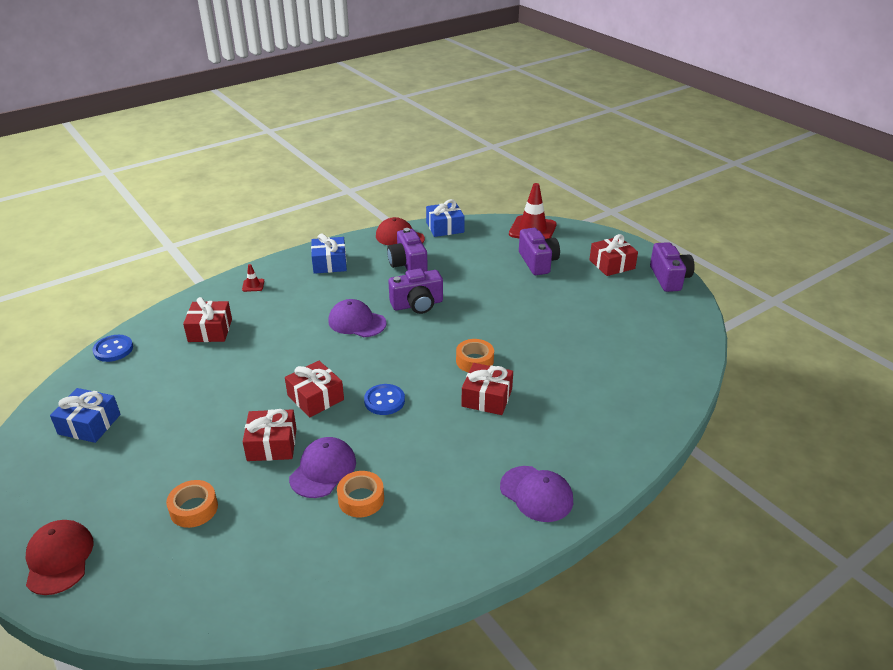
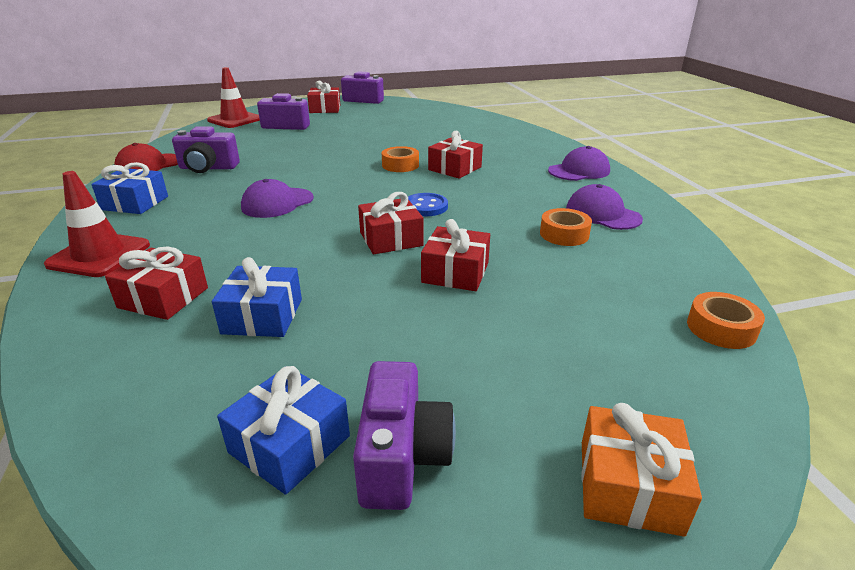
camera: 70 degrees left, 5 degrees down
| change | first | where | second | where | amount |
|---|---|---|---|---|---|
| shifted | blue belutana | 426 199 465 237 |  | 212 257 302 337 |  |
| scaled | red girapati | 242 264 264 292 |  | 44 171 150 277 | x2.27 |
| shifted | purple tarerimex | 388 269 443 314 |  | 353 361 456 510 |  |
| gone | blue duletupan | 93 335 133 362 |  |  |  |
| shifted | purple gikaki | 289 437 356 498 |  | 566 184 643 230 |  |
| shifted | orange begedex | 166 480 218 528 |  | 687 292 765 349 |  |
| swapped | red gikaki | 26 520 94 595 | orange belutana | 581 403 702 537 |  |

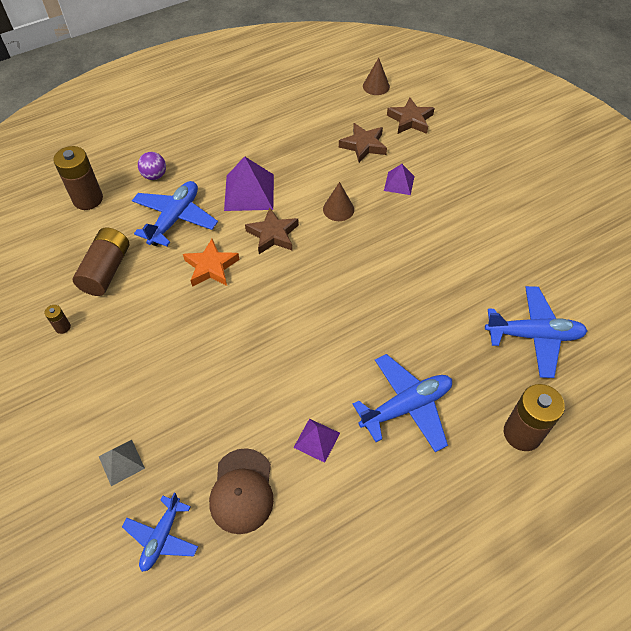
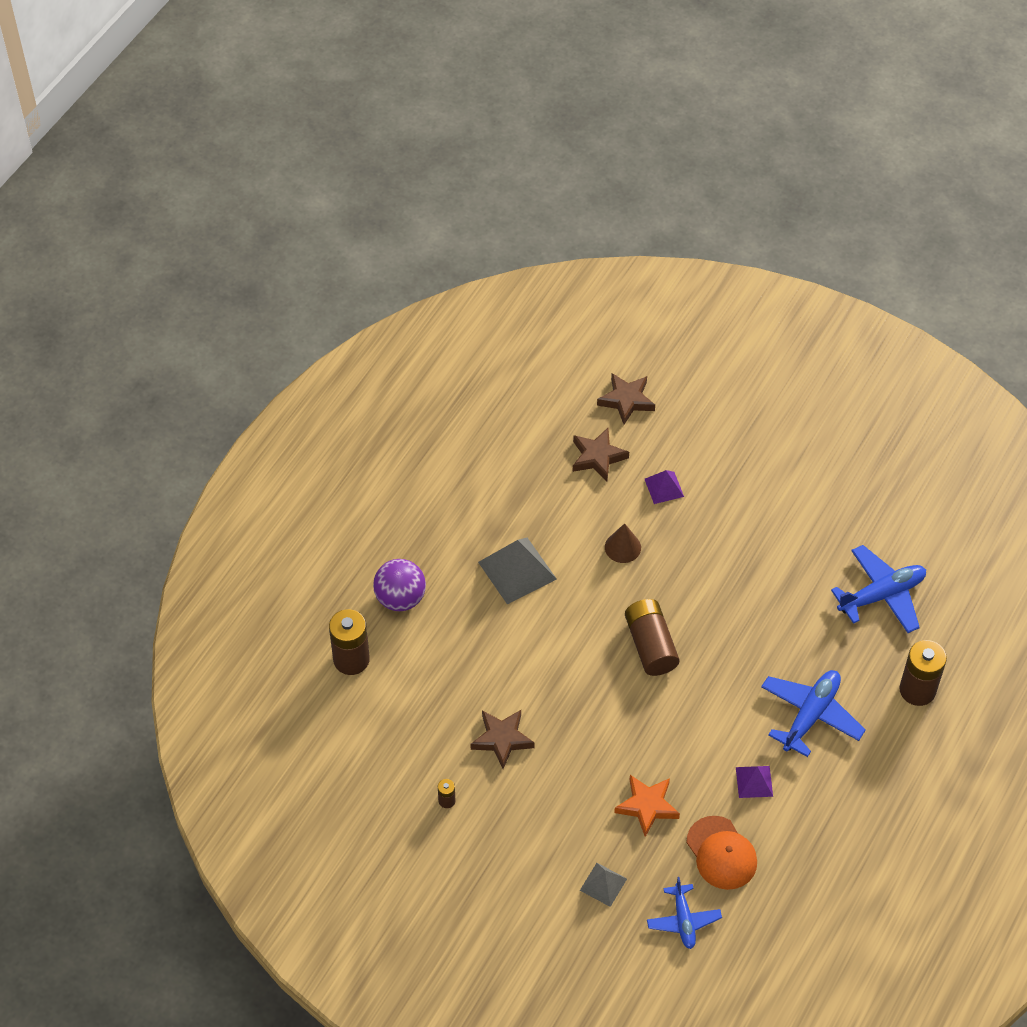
camera: 30 degrees left, 0 degrees up
| change | first | where | second | where | amount |
|---|---|---|---|---|---|
| gone | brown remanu | 363 58 390 95 |  |  |  |
| scaled | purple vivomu | 138 152 166 180 |  | 373 559 426 611 | x1.56 |
| repainted | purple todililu | 224 156 274 211 | grey todililu | 478 538 557 604 |  |
| gone | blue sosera | 132 181 218 247 |  |  |  |
| shifted | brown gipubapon | 245 208 299 254 |  | 470 710 535 769 |  |
| shifted | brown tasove | 73 228 129 296 |  | 625 599 680 676 |  |
| shifted | orange gipubapon | 183 239 240 287 |  | 614 775 680 837 |  |
| repainted | brown gikaki | 209 448 274 534 | orange gikaki | 686 816 757 890 |  |

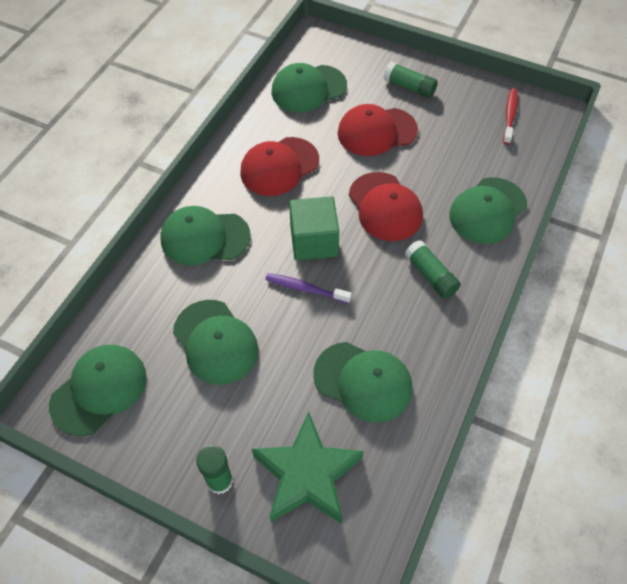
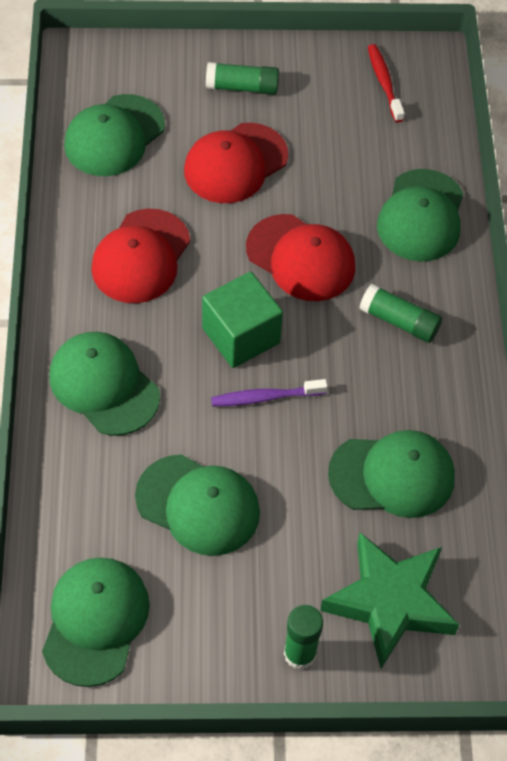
camera: 30 degrees left, 0 degrees up
| change | first | where | second | where | amount |
|---|---|---|---|---|---|
| rotated | green gikaki | 160 206 251 265 |  | 49 332 160 436 | 75 degrees clockwise |

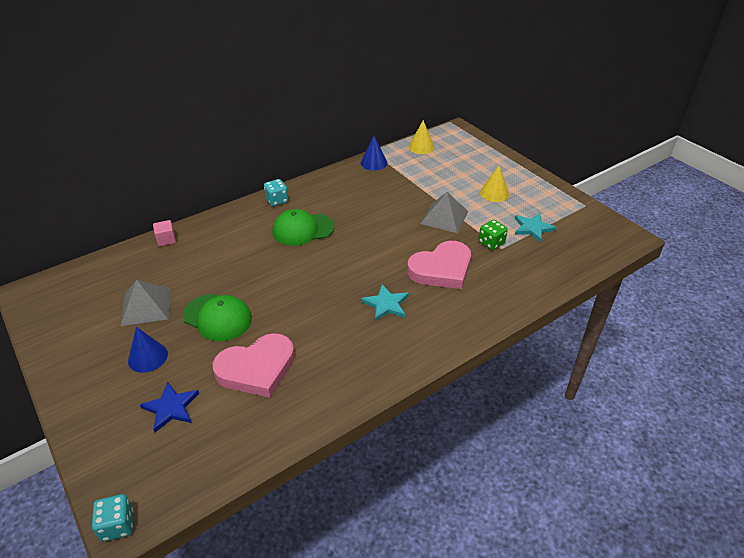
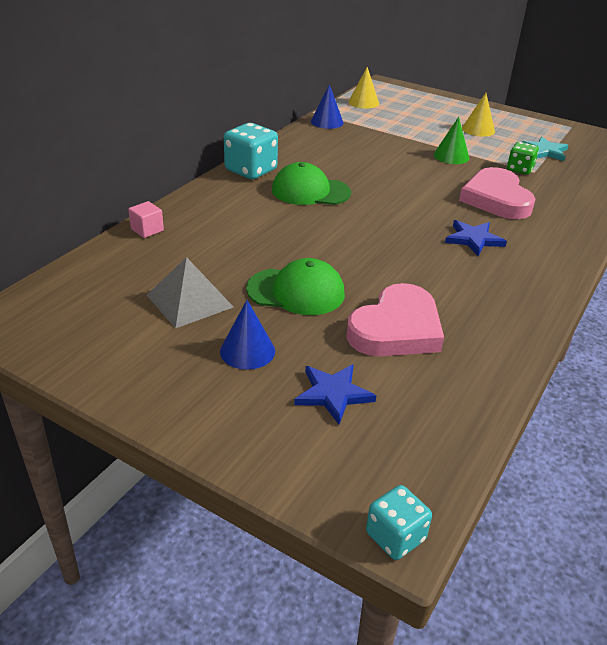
camera: 25 degrees left, 5 degrees down
| change | first | where | second | where | amount |
|---|---|---|---|---|---|
| scaled | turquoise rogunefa | 264 179 288 206 |  | 224 123 278 179 | x1.65 |
| swapped | grey todililu | 420 192 469 233 | green remanu | 434 117 469 164 |  |
| rotated | green gikaki | 273 209 335 246 |  | 272 162 351 205 | 45 degrees clockwise |
| rotated | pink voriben | 407 241 471 289 |  | 459 167 535 219 | 135 degrees clockwise |
| repainted | turquoise gipubapon | 361 284 409 321 | blue gipubapon | 445 220 507 256 |  |

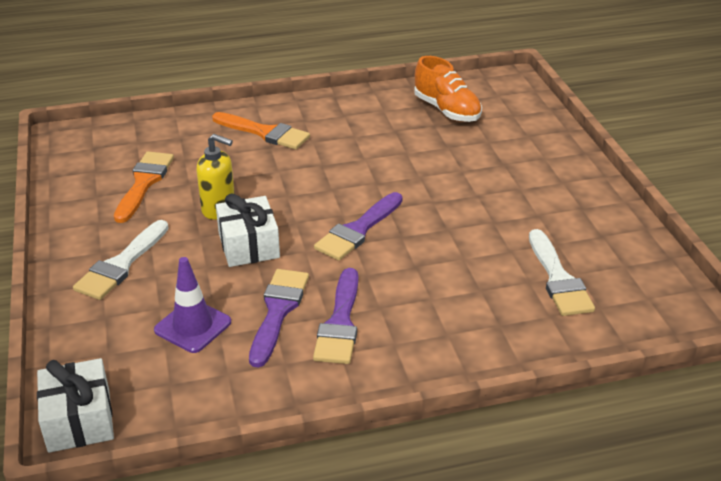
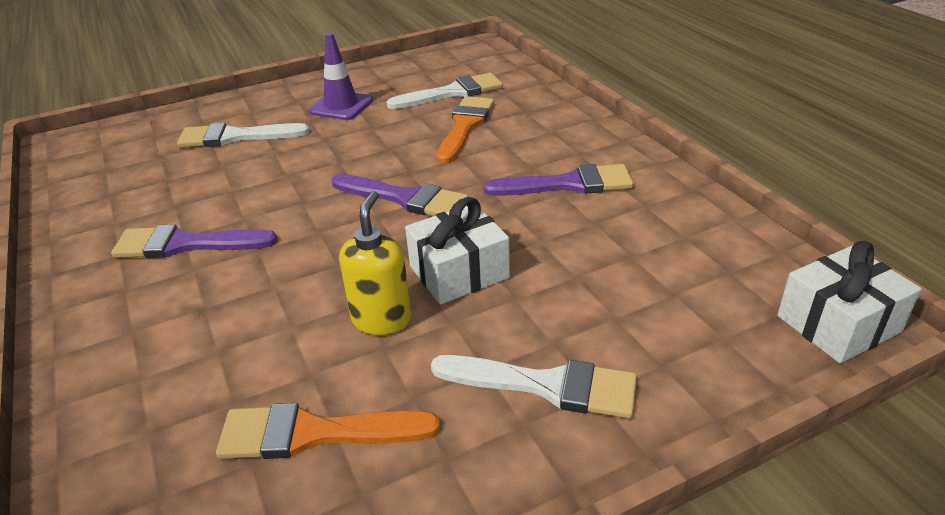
camera: 100 degrees left, 0 degrees up
| change | first | where | second | where | amount |
|---|---|---|---|---|---|
| gone | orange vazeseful | 414 56 482 122 |  |  |  |
| shifted | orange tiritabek | 212 112 310 149 |  | 437 96 494 164 |  |
| shifted | purple girapati | 154 257 231 353 |  | 308 33 373 120 |  |
| shifted | purple tiritabek | 249 269 309 368 |  | 111 224 278 258 |  |
| new |  |  | white tiritabek | 177 123 310 147 |  |

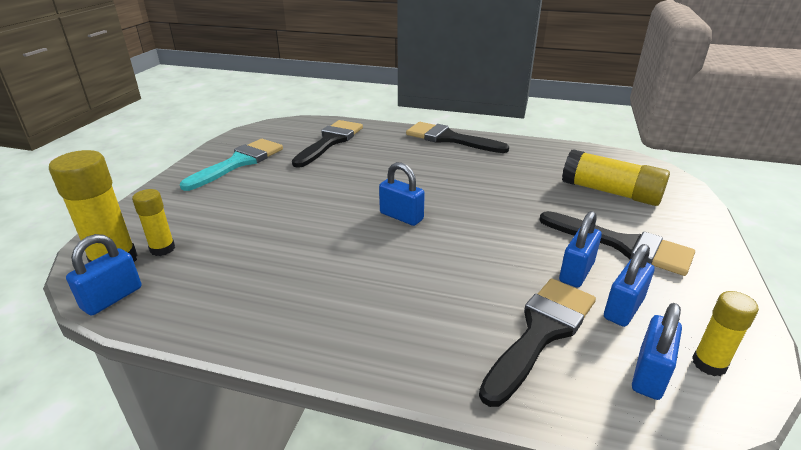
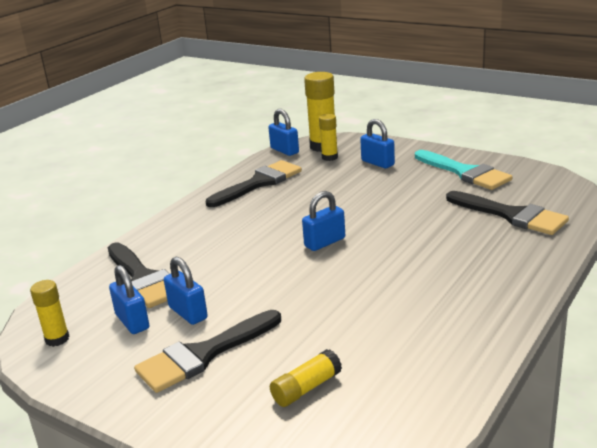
camera: 110 degrees right, 5 degrees down
| change | first | where | second | where | amount |
|---|---|---|---|---|---|
| shifted | black tiritabek | 406 122 509 153 |  | 206 160 302 207 |  |
| scaled | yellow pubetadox | 562 149 670 206 |  | 270 349 342 407 | x0.58 |
| shifted | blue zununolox | 632 303 682 400 |  | 360 119 395 168 |  |

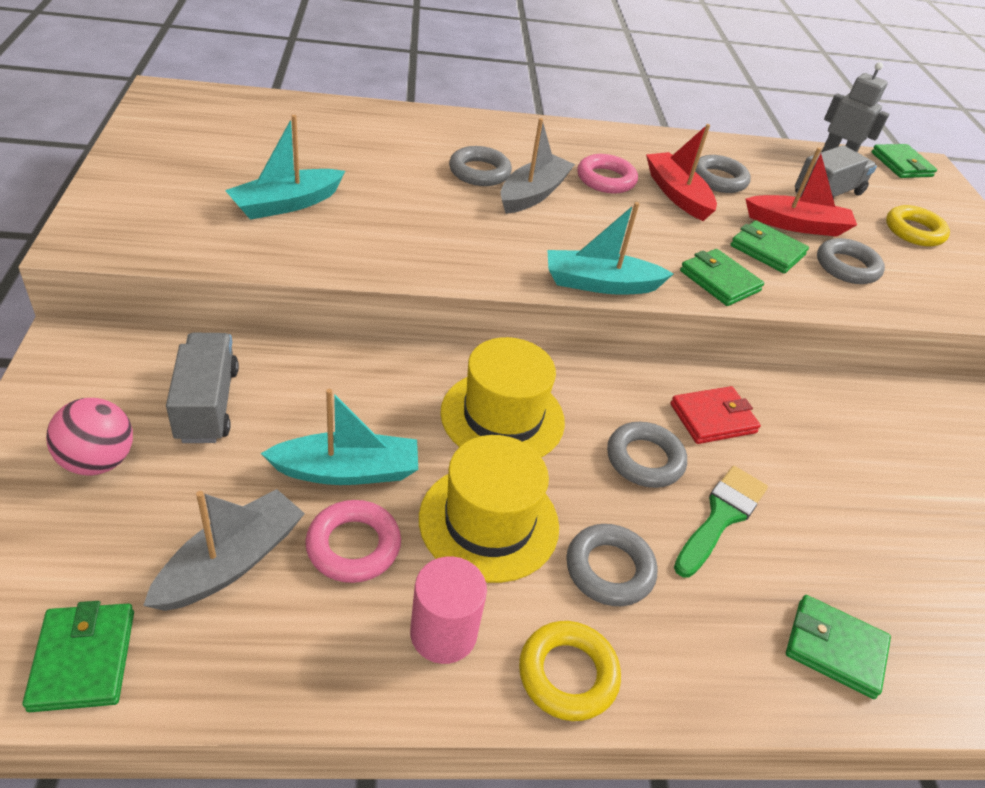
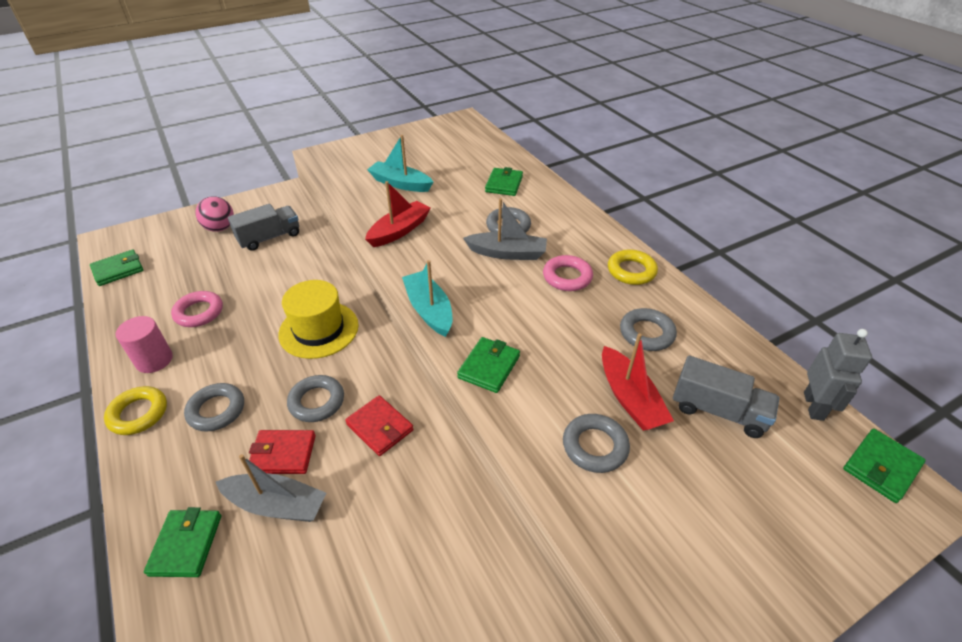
camera: 70 degrees right, 0 degrees up
| change | first | where | second | where | amount |
|---|---|---|---|---|---|
| shifted | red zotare | 646 124 717 221 |  | 365 181 431 247 |  |
| shifted | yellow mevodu | 886 205 950 247 |  | 608 249 658 285 |  |
| shifted | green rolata | 730 220 809 273 |  | 485 167 523 196 |  |
| gone | turquoise zotare | 261 389 418 485 |  |  |  |
| gone | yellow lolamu | 419 435 559 583 |  |  |  |
| swapped | green tiritabek | 674 466 768 578 | red rolata | 249 430 316 474 |  |
| shifted | grey zotare | 143 489 305 611 |  | 215 454 326 522 |  |

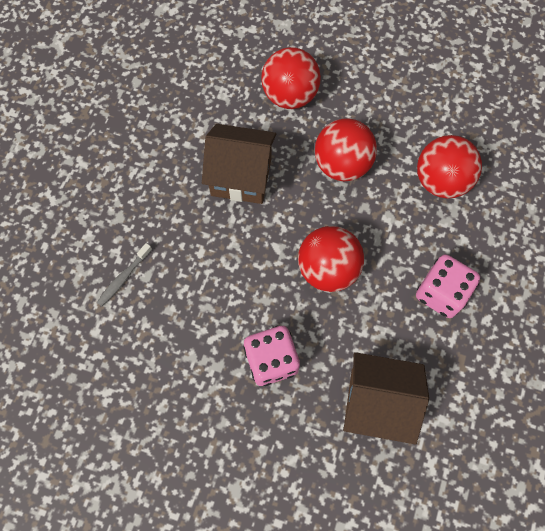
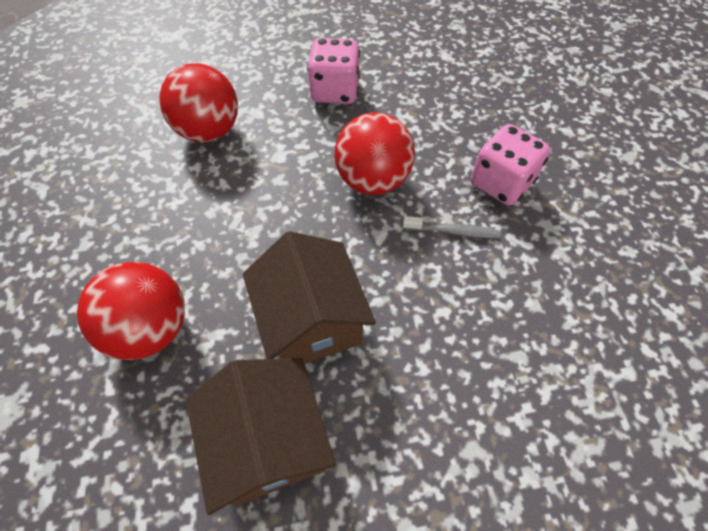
camera: 120 degrees left, 10 degrees down
| change | first | where | second | where | amount |
|---|---|---|---|---|---|
| gone | red vivomu | 315 118 377 181 |  |  |  |
| shifted | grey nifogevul | 97 243 152 306 |  | 403 216 500 238 |  |
| shifted | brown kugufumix | 343 352 429 445 |  | 186 358 336 515 |  |

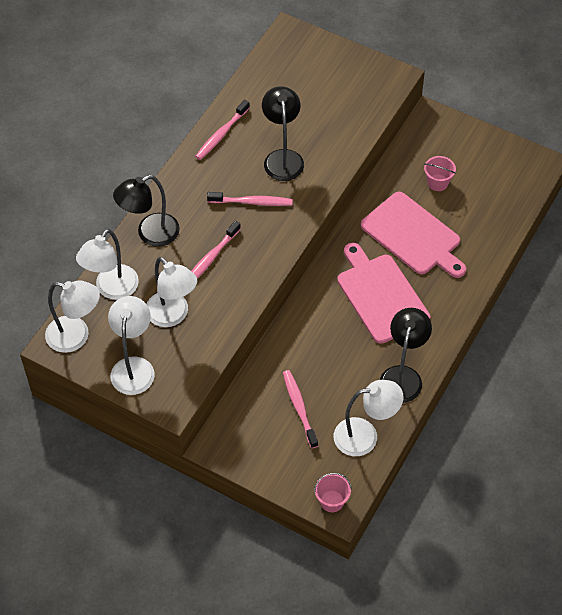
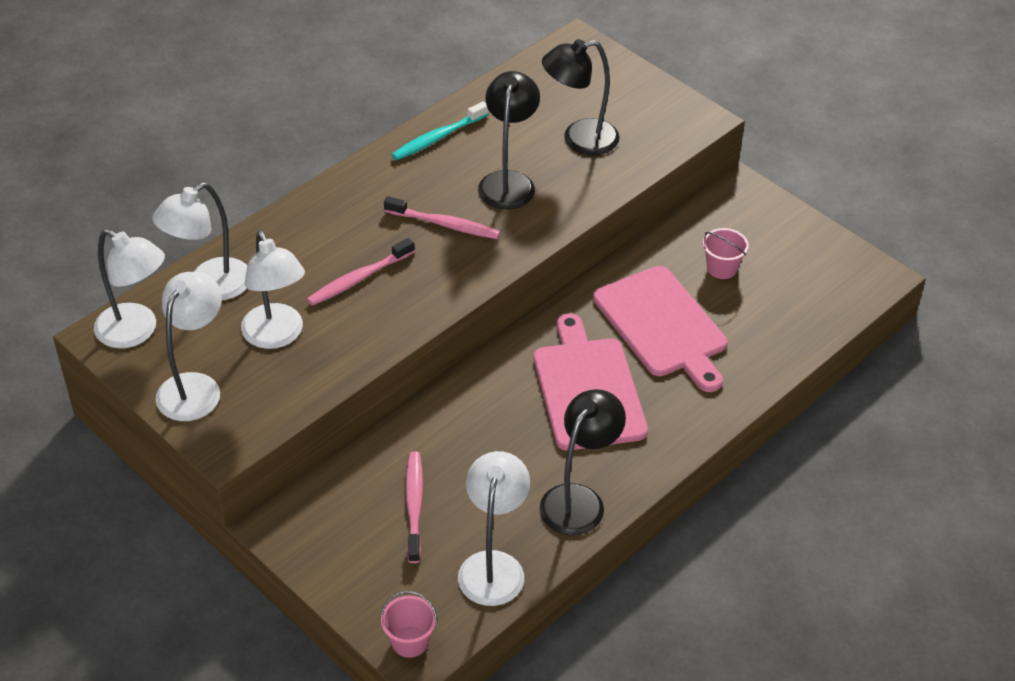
camera: 15 degrees right, 10 degrees down
| change | first | where | second | where | amount |
|---|---|---|---|---|---|
| repainted | pink nifogevul | 195 100 250 160 | turquoise nifogevul | 391 101 489 160 |  |
| shifted | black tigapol | 113 175 180 247 |  | 542 39 620 155 |  |
| rotated | white tigapol | 334 380 404 456 |  | 458 451 530 606 | 90 degrees counterclockwise |

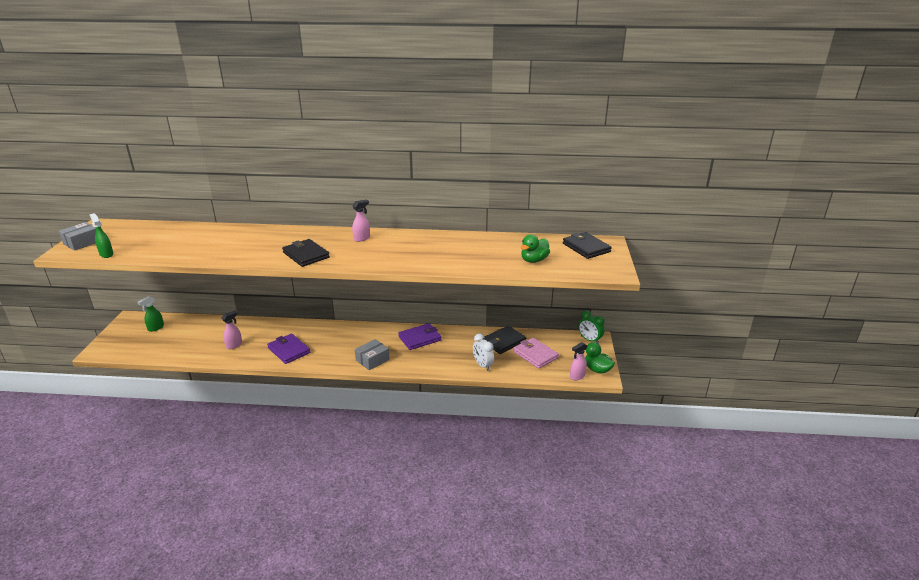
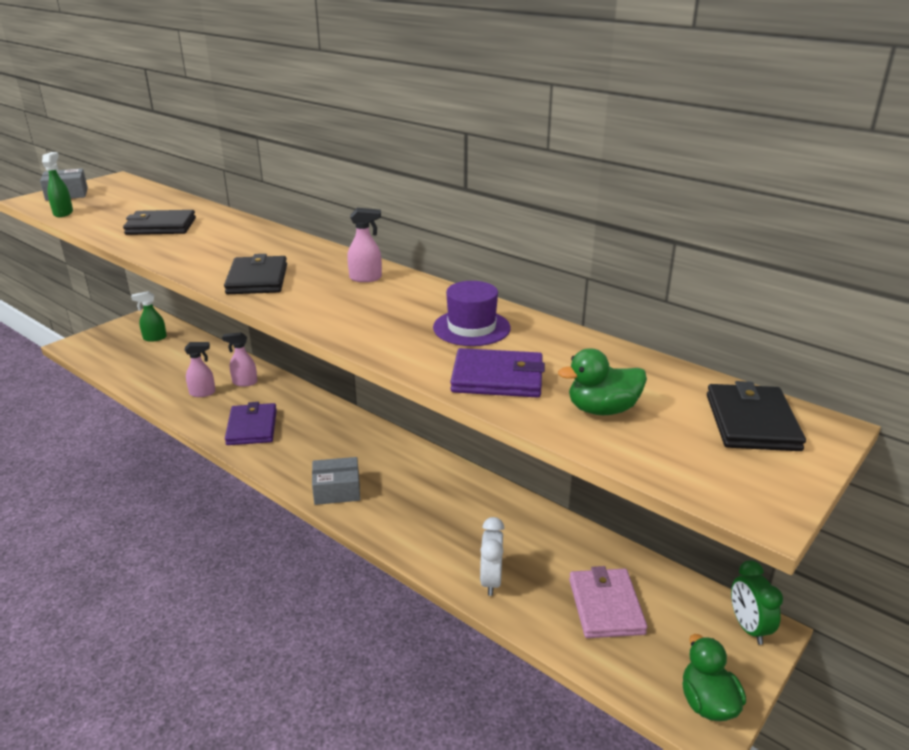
camera: 35 degrees right, 0 degrees up
| change | first | where | second | where | amount |
|---|---|---|---|---|---|
| shifted | purple rolata | 398 323 442 350 |  | 450 348 545 397 |  |
| shifted | black rolata | 483 326 526 354 |  | 123 210 196 235 |  |
| shifted | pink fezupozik | 570 342 587 380 |  | 222 332 257 386 |  |
| new |  |  | purple lolamu | 433 281 511 346 |  |

